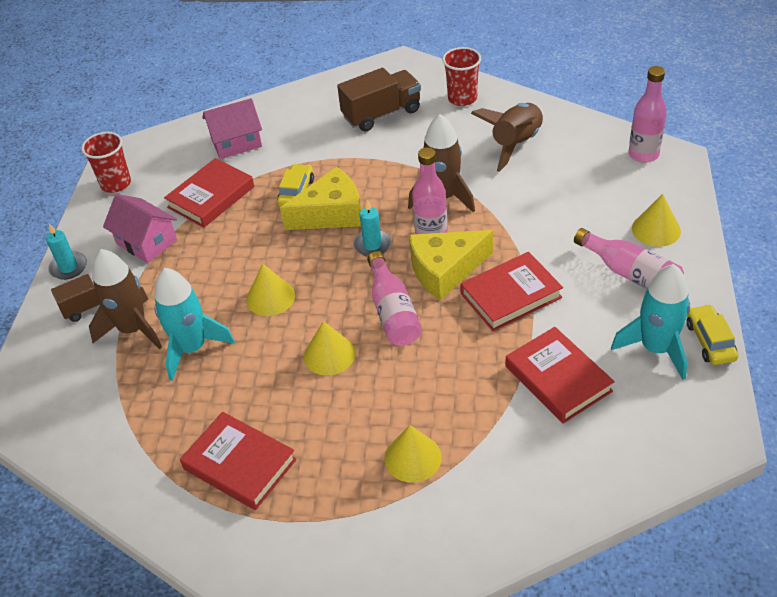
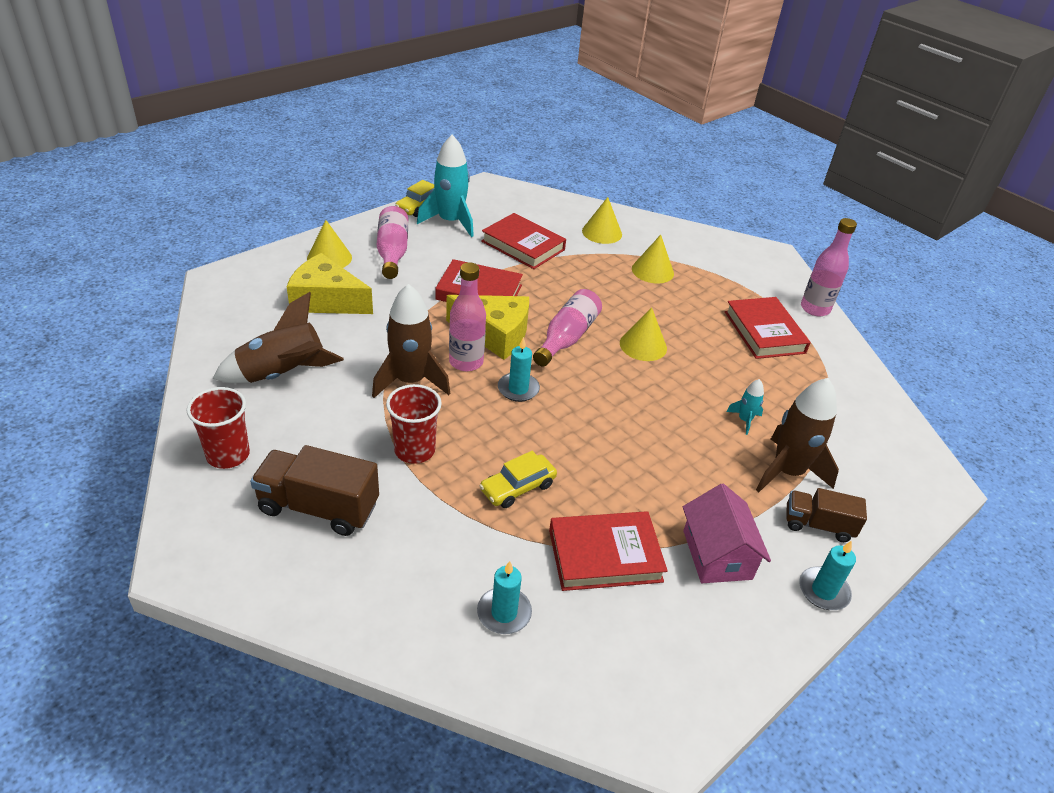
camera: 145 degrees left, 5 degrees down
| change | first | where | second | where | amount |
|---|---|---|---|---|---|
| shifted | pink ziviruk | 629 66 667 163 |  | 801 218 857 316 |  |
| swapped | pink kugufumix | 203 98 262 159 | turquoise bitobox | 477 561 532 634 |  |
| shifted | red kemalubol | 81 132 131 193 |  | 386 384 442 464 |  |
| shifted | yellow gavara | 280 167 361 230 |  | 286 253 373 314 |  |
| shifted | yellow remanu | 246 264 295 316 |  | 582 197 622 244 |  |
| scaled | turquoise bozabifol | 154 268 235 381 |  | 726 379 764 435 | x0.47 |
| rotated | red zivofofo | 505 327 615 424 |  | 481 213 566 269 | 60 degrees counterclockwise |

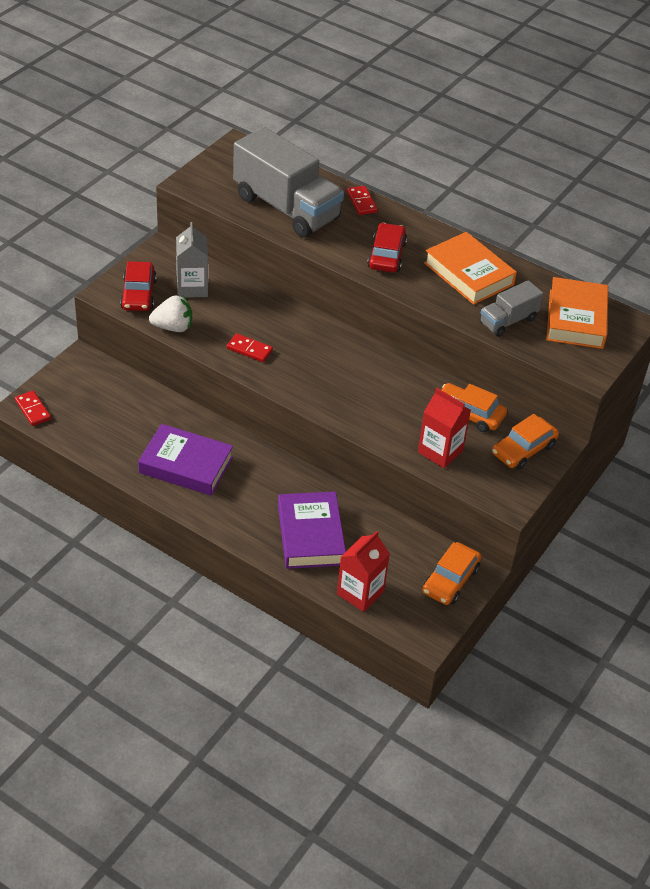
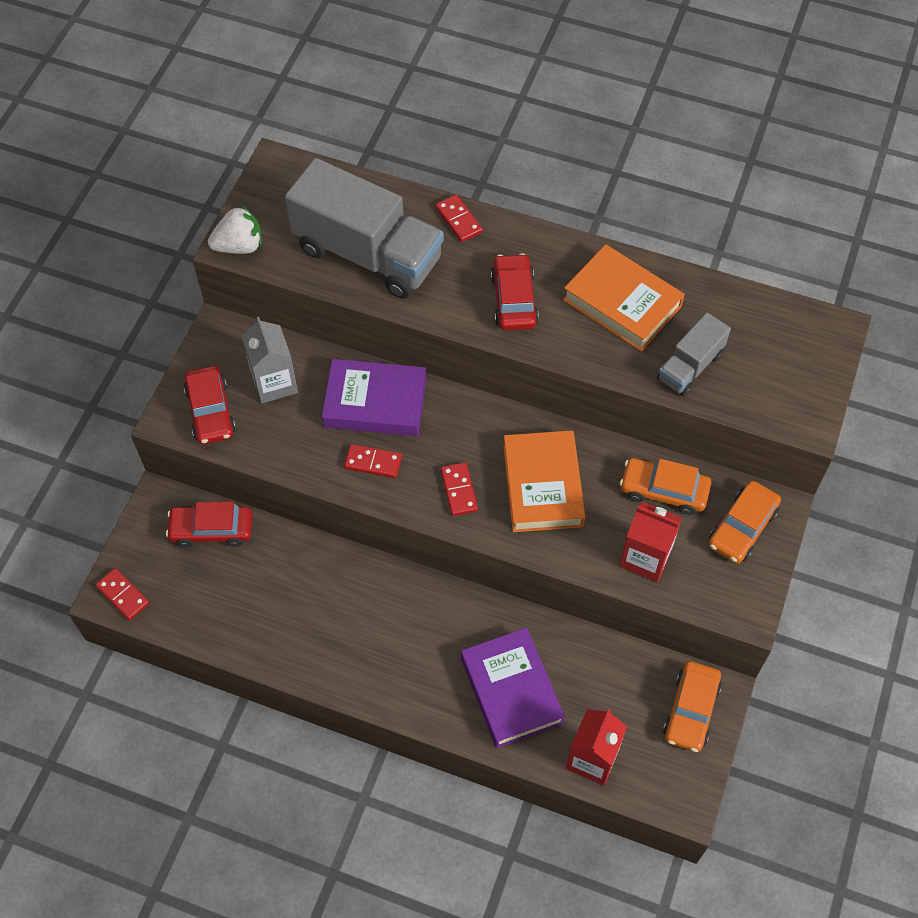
camera: 10 degrees left, 15 degrees up
| change | first | where | second | where | amount |
|---|---|---|---|---|---|
| shifted | orange zivofofo | 546 277 608 349 |  | 503 430 585 532 |  |
| shifted | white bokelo | 149 295 192 332 |  | 208 206 262 254 |  |
| shifted | purple zivofofo | 138 424 233 496 |  | 322 359 426 436 |  |
| new |  |  | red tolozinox | 441 462 478 516 |  |
| new |  |  | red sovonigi | 166 502 252 547 |  |

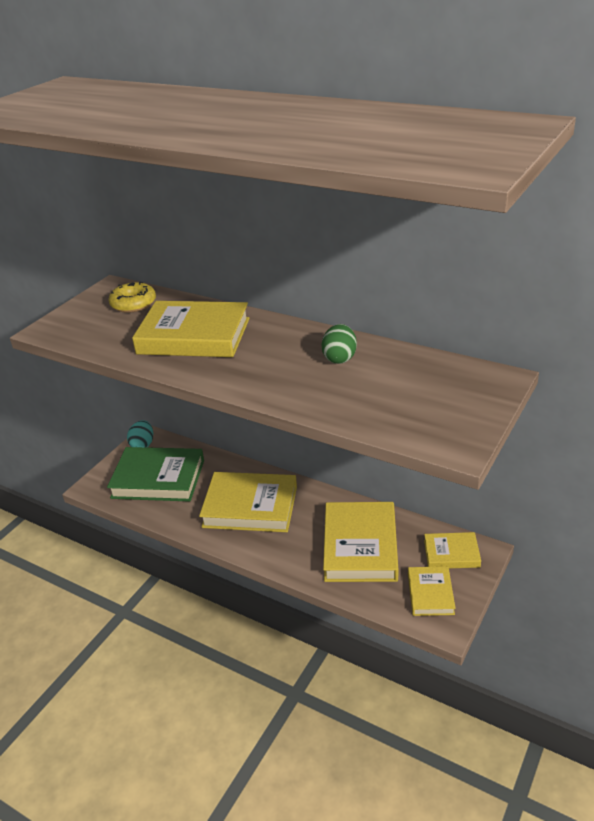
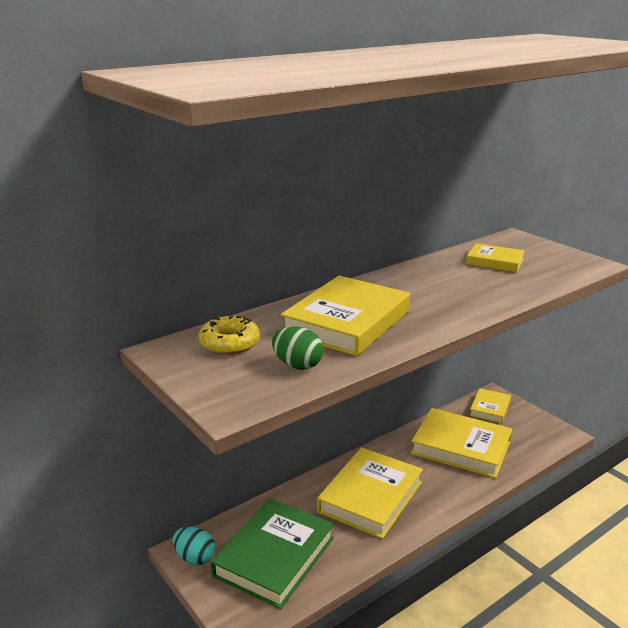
camera: 70 degrees left, 10 degrees down
| change | first | where | second | where | amount |
|---|---|---|---|---|---|
| shifted | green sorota | 321 324 357 364 |  | 272 327 323 370 |  |
| shifted | yellow zivofofo | 408 566 456 616 |  | 466 243 525 272 |  |

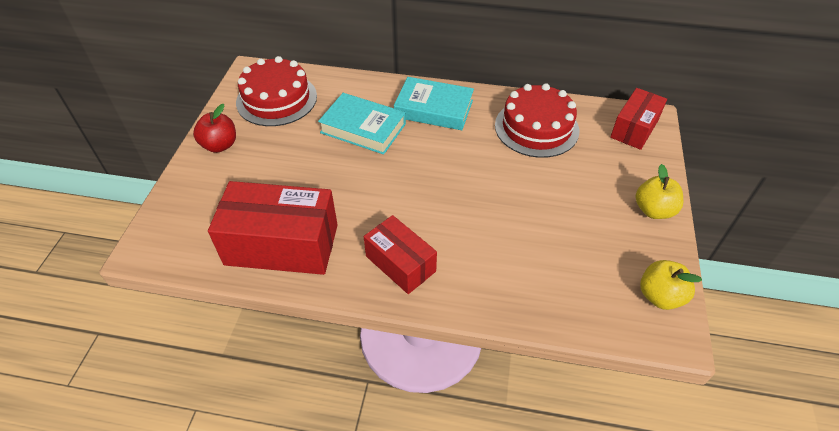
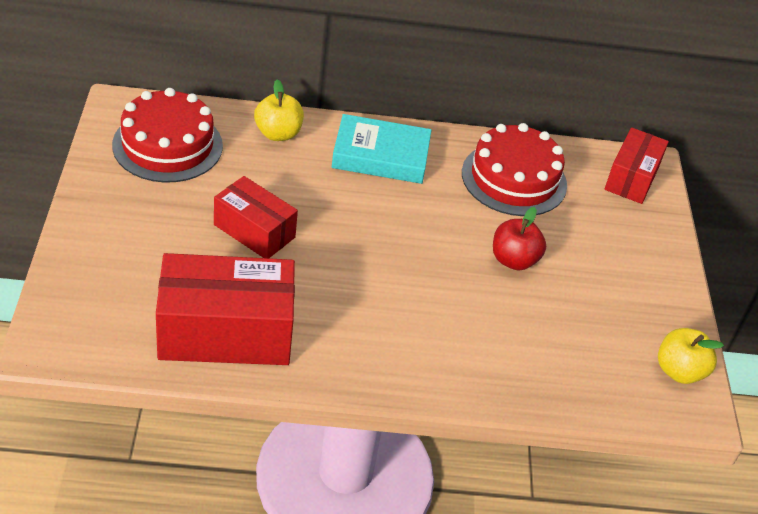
camera: 15 degrees left, 5 degrees down
| change | first | where | second | where | amount |
|---|---|---|---|---|---|
| gone | turquoise zivofofo | 318 93 406 155 |  |  |  |
| shifted | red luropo | 193 104 236 153 |  | 493 207 546 271 |  |
| shifted | yellow luropo | 636 164 683 219 |  | 254 79 304 141 |  |
| shifted | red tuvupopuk | 364 215 437 294 |  | 214 176 298 258 |  |

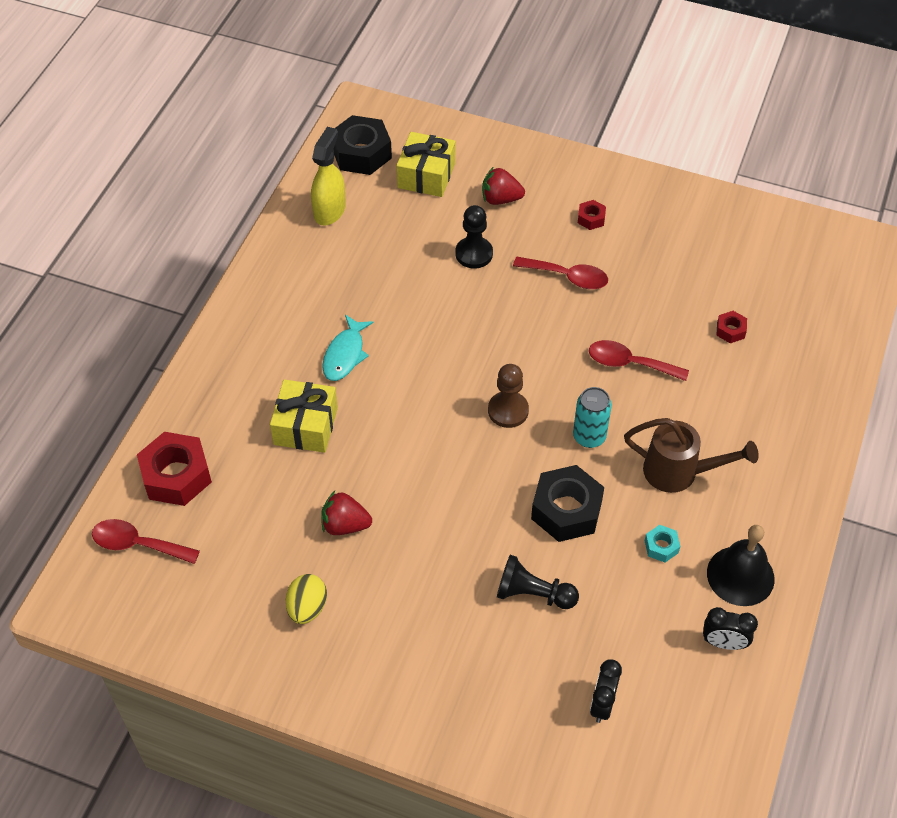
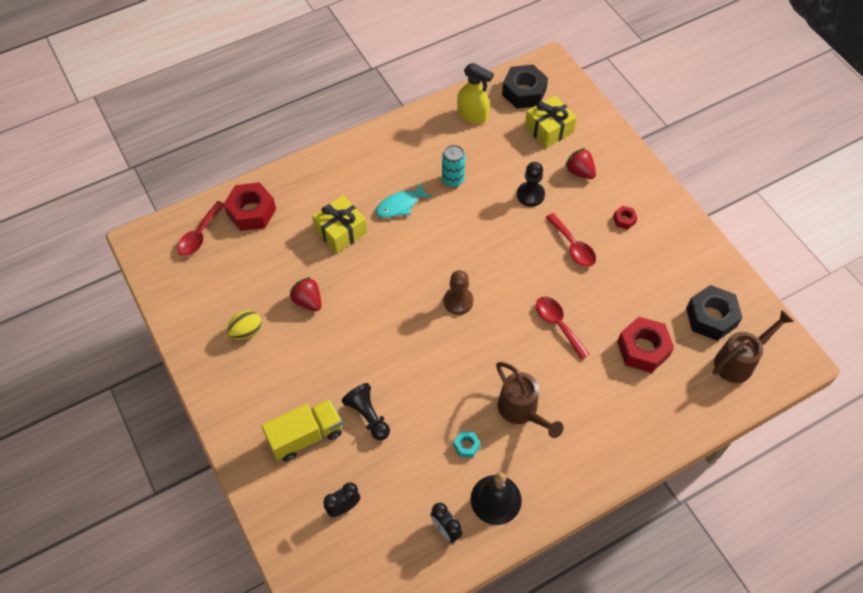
camera: 40 degrees right, 5 degrees up
| change | first | where | second | where | amount |
|---|---|---|---|---|---|
| rotated | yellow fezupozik | 311 127 346 226 |  | 457 63 494 124 | 60 degrees clockwise |
| scaled | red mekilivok | 716 311 747 343 |  | 617 317 674 373 | x2.11 |
| shifted | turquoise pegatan | 573 387 612 448 |  | 442 145 465 187 |  |
| shifted | black mekilivok | 531 465 604 542 |  | 686 285 743 341 |  |
| rotated | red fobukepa | 92 519 200 564 |  | 177 201 224 256 | 120 degrees counterclockwise |
| new |  |  | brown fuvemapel | 713 310 794 383 |  |
| new |  |  | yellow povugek | 261 399 343 462 |  |

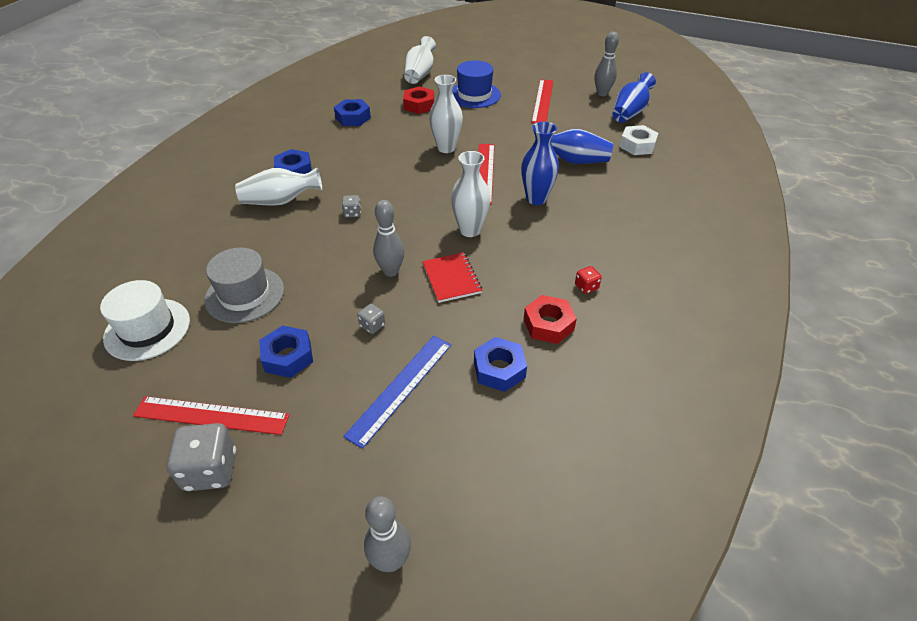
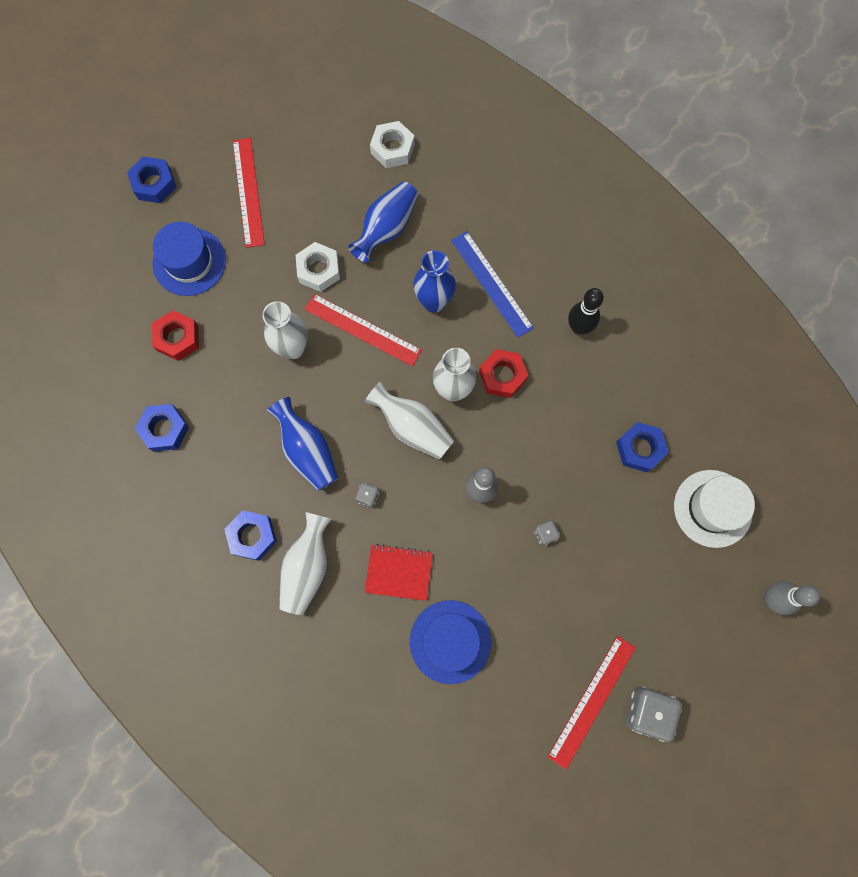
camera: 65 degrees left, 30 degrees up
| change | first | where | second | where | amount |
|---|---|---|---|---|---|
| gone | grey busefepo | 595 32 619 96 |  |  |  |
| shifted | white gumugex | 404 36 436 84 |  | 365 381 454 460 |  |
| shifted | blue gumugex | 612 72 656 122 |  | 267 397 338 491 |  |
| rotated | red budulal | 531 79 553 123 |  | 233 138 265 248 | 45 degrees clockwise |
| repainted | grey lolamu | 204 248 284 323 | blue lolamu | 410 600 491 684 |  |
| shifted | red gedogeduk | 422 253 482 303 |  | 365 544 433 601 |  |
| swapped | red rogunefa | 575 266 602 294 | black busefepo | 568 288 604 335 |  |
| shifted | white lolamu | 100 280 190 361 |  | 674 470 755 548 |  |
| shifted | red mekilivok | 523 295 577 344 |  | 479 349 528 398 |  |
| shifted | blue mekilivok | 259 325 313 378 |  | 127 156 177 203 |  |
| shifted | blue budulal | 343 336 451 449 |  | 451 231 534 338 |  |
| new |  |  | white mekilivok | 296 242 340 292 |  |

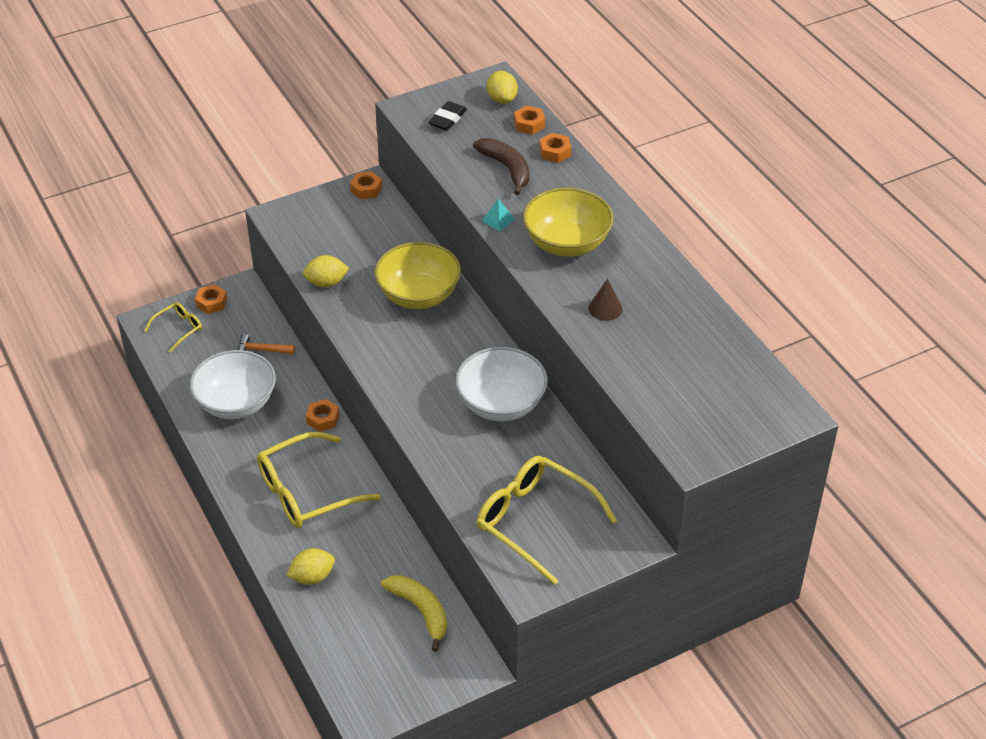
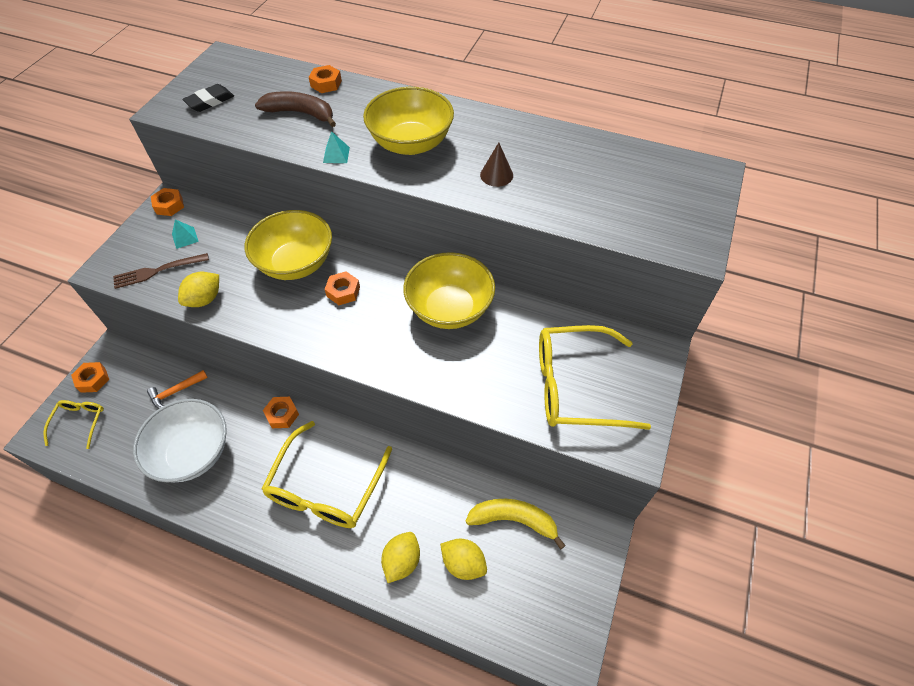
camera: 40 degrees left, 10 degrees up
| change | first | where | second | where | amount |
|---|---|---|---|---|---|
| shifted | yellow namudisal | 487 71 518 104 |  | 440 539 487 580 |  |
| rotated | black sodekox | 428 101 467 131 |  | 182 84 234 112 | 60 degrees clockwise |
| shifted | orange mekilivok | 514 105 545 135 |  | 325 271 360 305 |  |
| repainted | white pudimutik | 455 347 548 421 | yellow pudimutik | 403 252 495 329 |  |
| new |  |  | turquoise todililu | 172 219 199 249 |  |
| new |  |  | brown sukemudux | 113 253 209 289 |  |

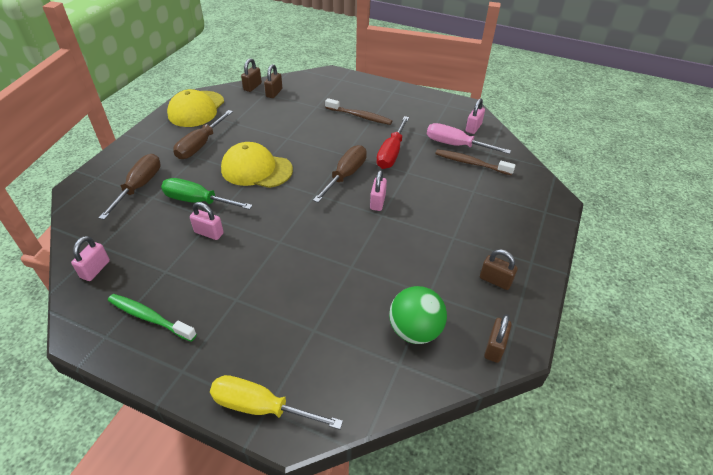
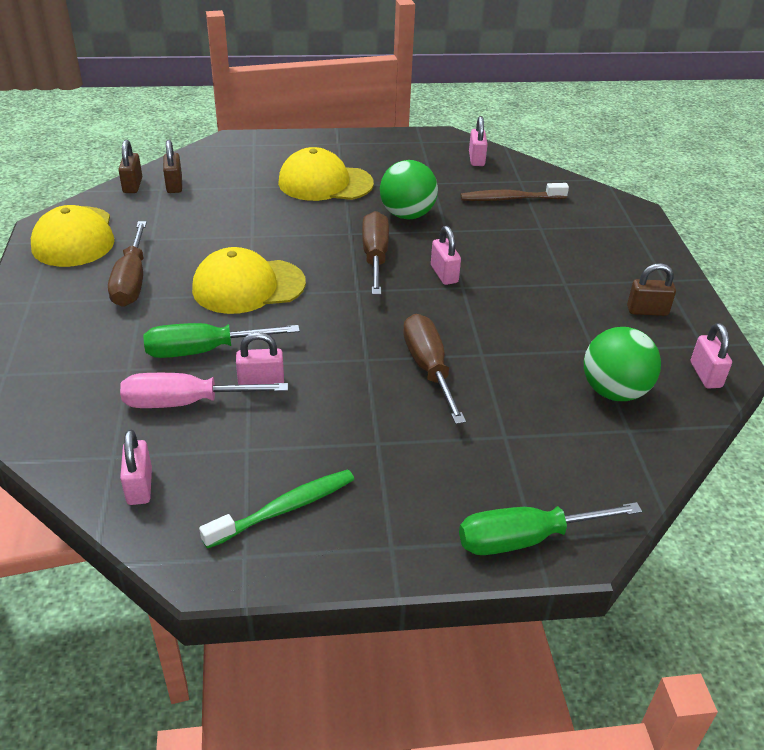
camera: 30 degrees left, 5 degrees down
| change | first | where | second | where | amount |
|---|---|---|---|---|---|
| swapped | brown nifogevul | 325 98 392 125 | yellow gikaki | 278 147 374 201 |  |
| swapped | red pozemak | 376 116 409 169 | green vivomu | 380 160 438 219 |  |
| shifted | pink pozemak | 427 123 511 154 |  | 120 373 288 408 |  |
| shifted | brown pozemak | 99 154 161 220 |  | 403 314 466 424 |  |
| rotated | green nifogevul | 108 294 197 342 |  | 199 470 354 549 | 150 degrees clockwise |
| repainted | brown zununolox | 484 314 512 363 | pink zununolox | 691 323 732 388 |  |
| repainted | yellow pozemak | 210 375 343 430 | green pozemak | 459 502 642 555 |  |

